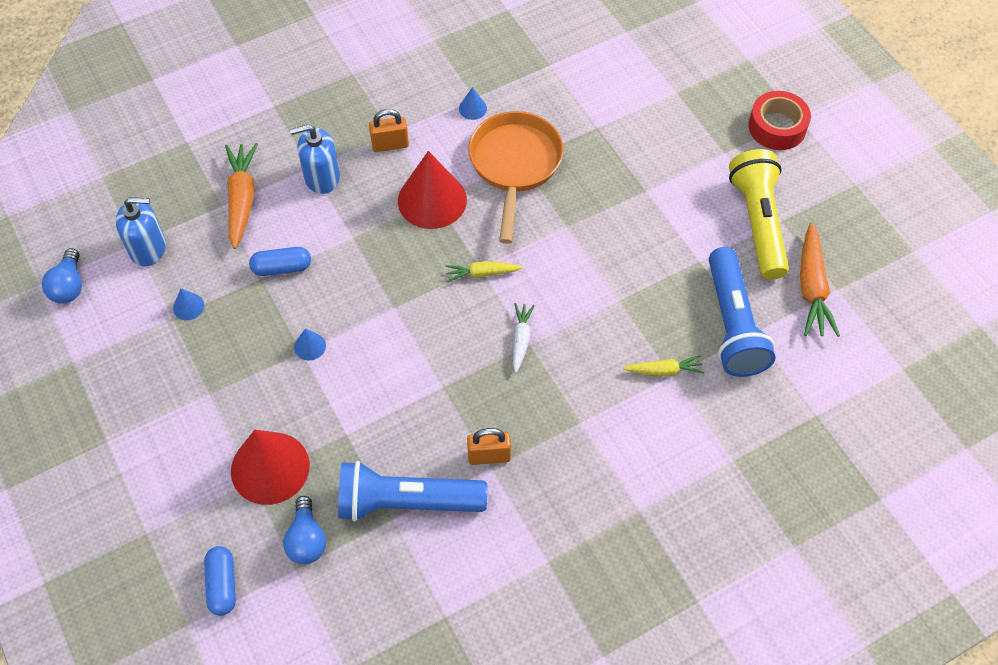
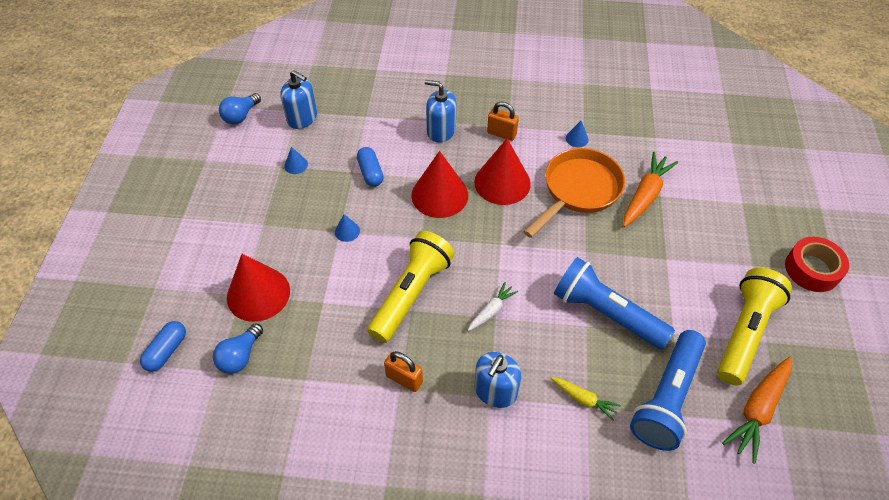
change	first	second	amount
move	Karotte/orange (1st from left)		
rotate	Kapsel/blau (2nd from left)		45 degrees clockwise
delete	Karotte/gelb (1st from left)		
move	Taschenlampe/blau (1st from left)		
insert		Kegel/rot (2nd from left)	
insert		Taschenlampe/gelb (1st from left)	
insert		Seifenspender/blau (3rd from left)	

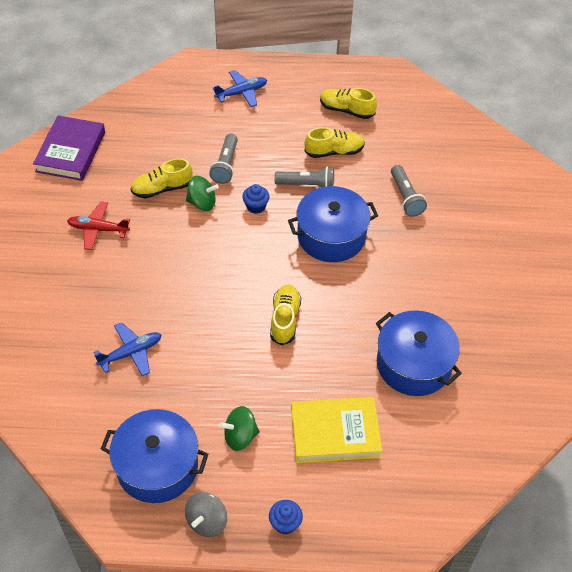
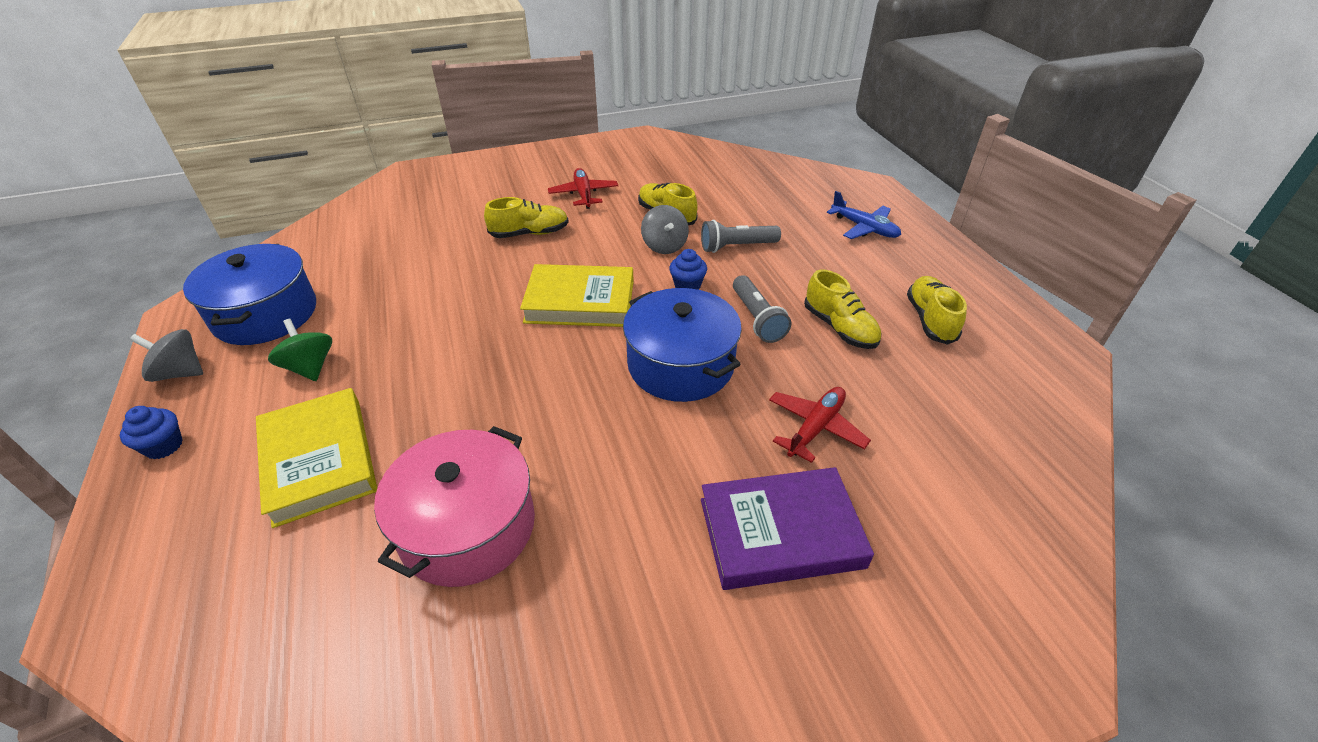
change	first	second	amount
move	Buch/lila		
replace	Taschenlampe/grau (3rd from left)	Flugzeug/rot (2nd from left)	
recolor	Kreisel/grün (1st from left)	Kreisel/grau (2nd from left)	
move	Schuh/gelb (2nd from left in the first image)	Schuh/gelb (1st from left)	
recolor	Kochtopf/blau (3rd from left)	Kochtopf/rosa	
delete	Flugzeug/blau (1st from left)		
insert		Buch/gelb (2nd from left)	

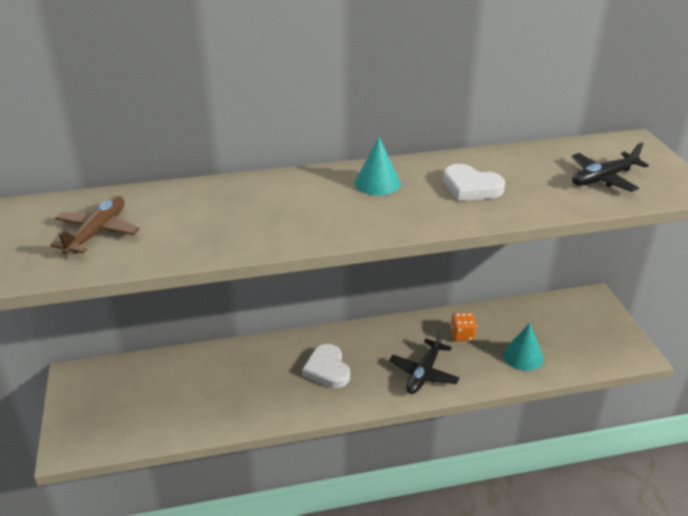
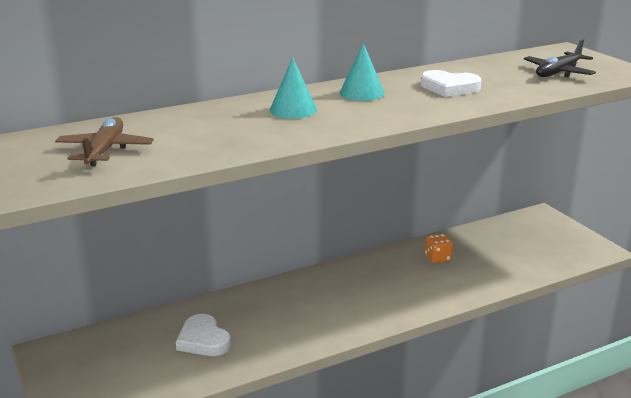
change	first	second	amount
move	Kegel/türkis (2nd from left in the first image)	Kegel/türkis (1st from left)	
delete	Flugzeug/schwarz (1st from left)		
move	Herz/weiß (1st from left)		

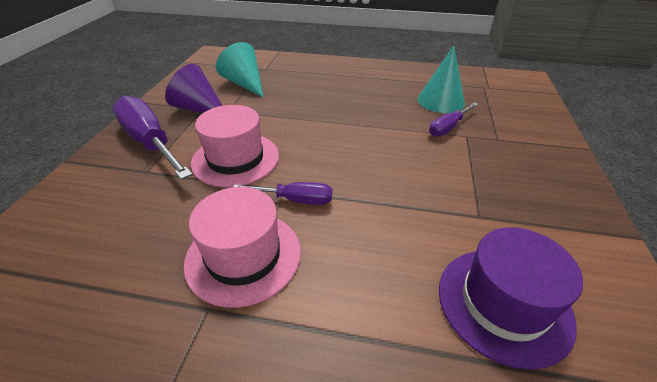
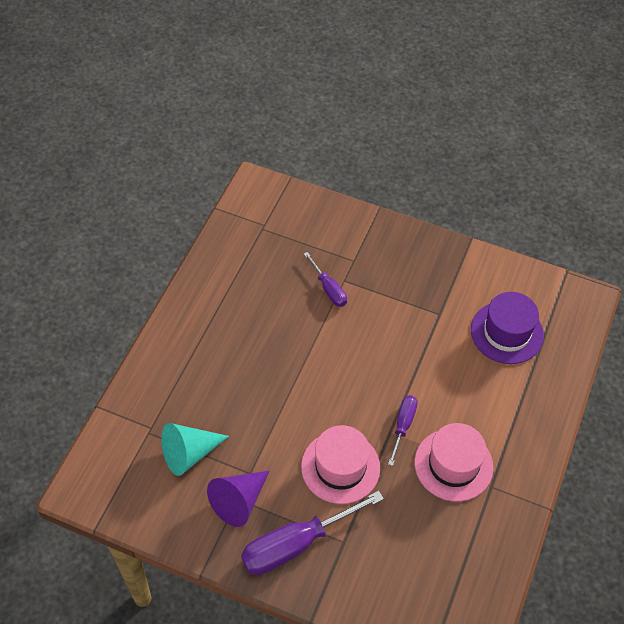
change	first	second	amount
delete	Kegel/türkis (2nd from left)		

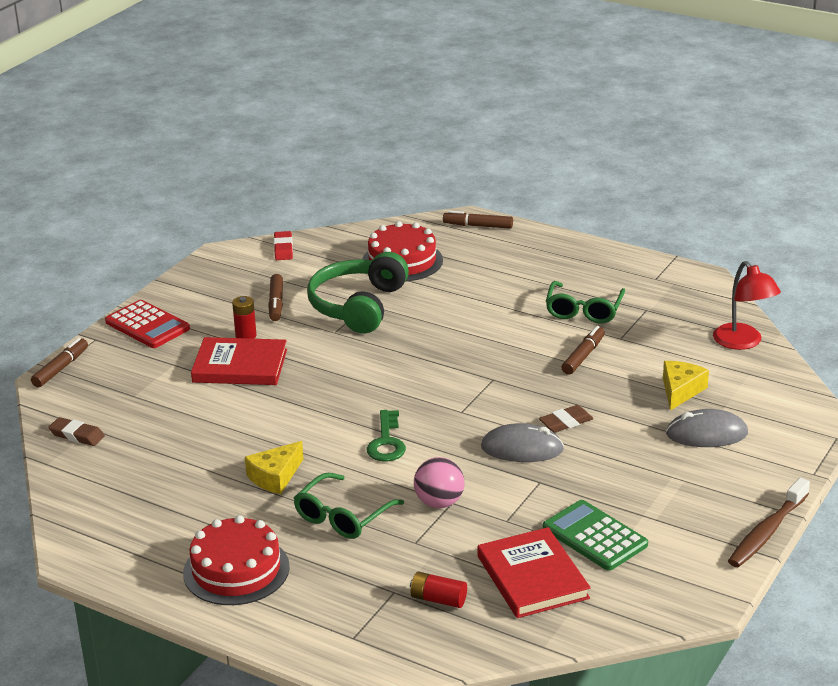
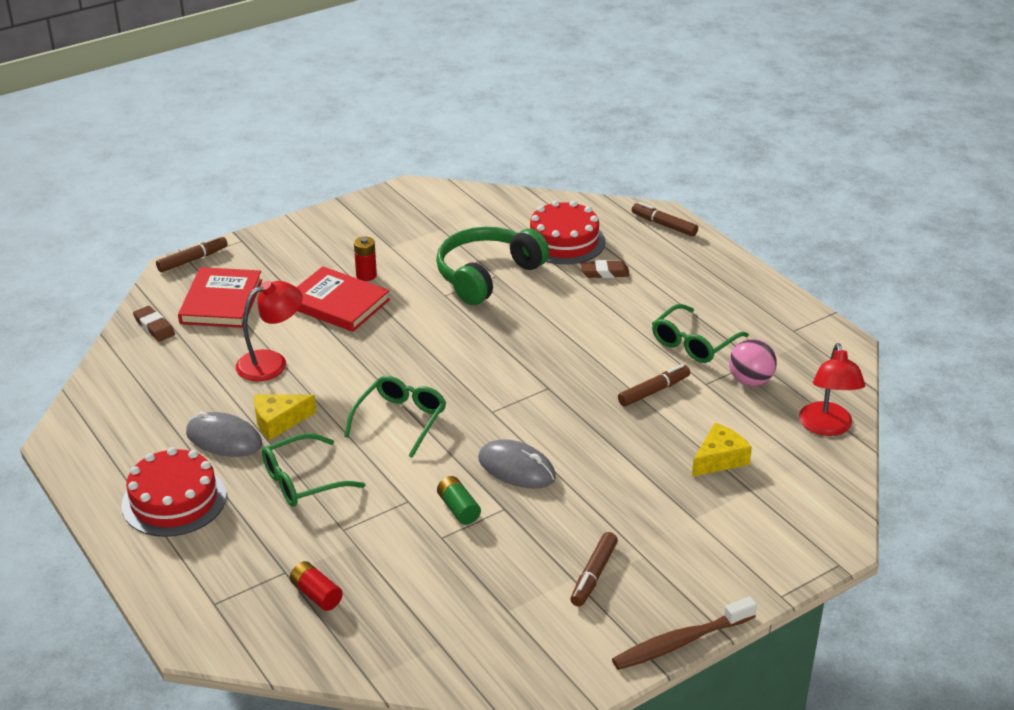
change	first	second	amount
delete	Radiergummi/rot		
move	Filzstift/braun (2nd from left)		
delete	Taschenrechner/rot		
move	Radiergummi/braun (2nd from left)		
move	Computermaus/grau (2nd from left in the first image)	Computermaus/grau (1st from left)	
replace	Schlüssel/grün	Brille/grün (2nd from left)	
move	Ball/rosa		
delete	Taschenrechner/grün		
move	Buch/rot (2nd from left in the first image)	Buch/rot (1st from left)	
insert		Lampe/rot (1st from left)	
insert		Batterie/grün	

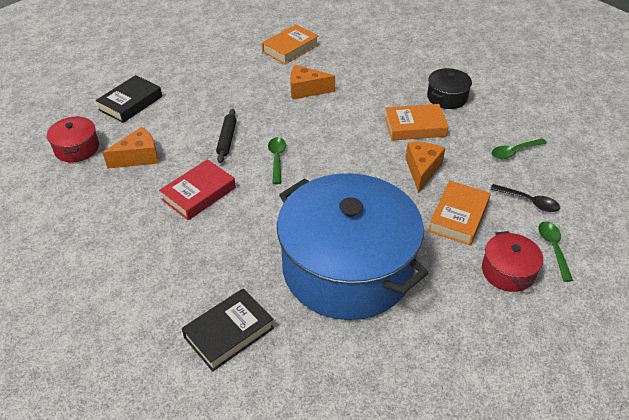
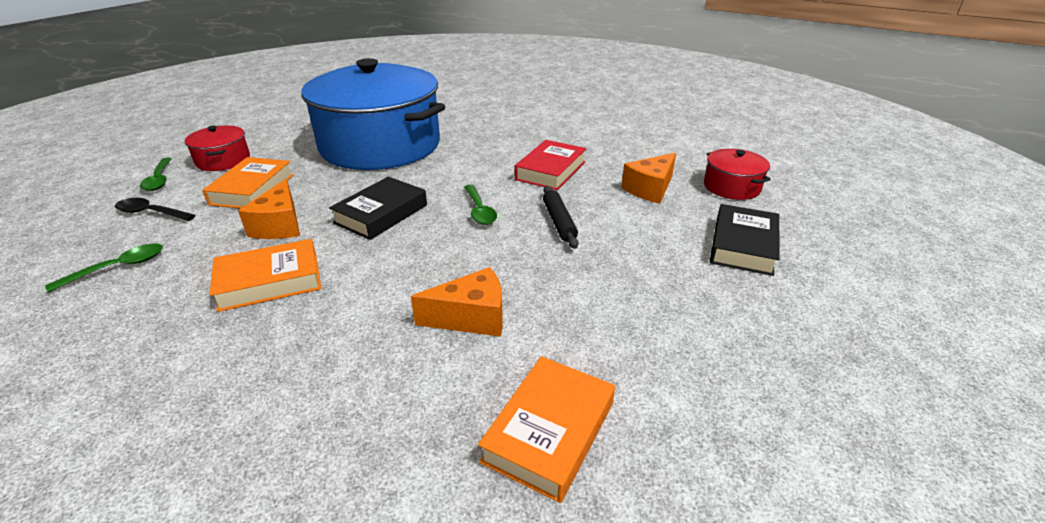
change	first	second	amount
delete	Kochtopf/schwarz		
move	Buch/schwarz (2nd from left in the first image)	Buch/schwarz (1st from left)	

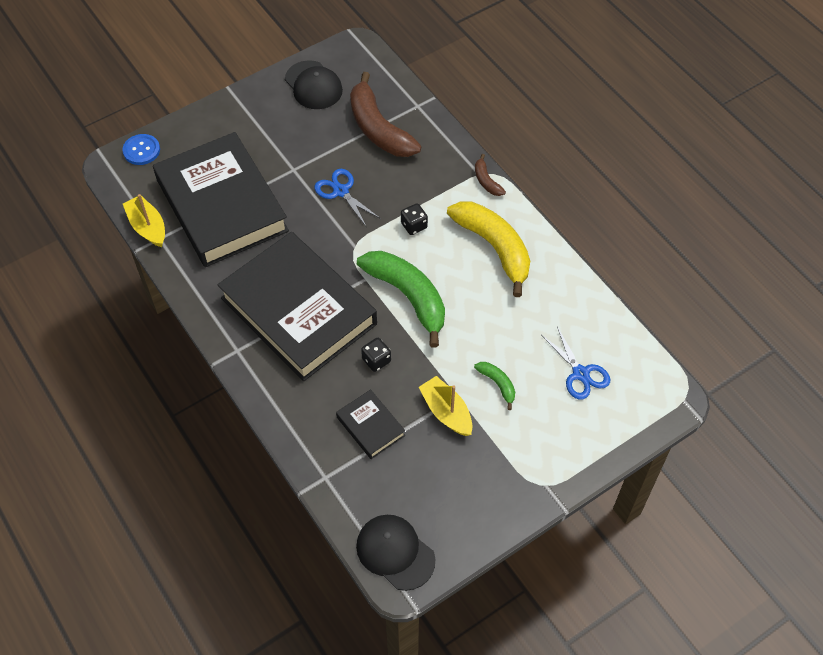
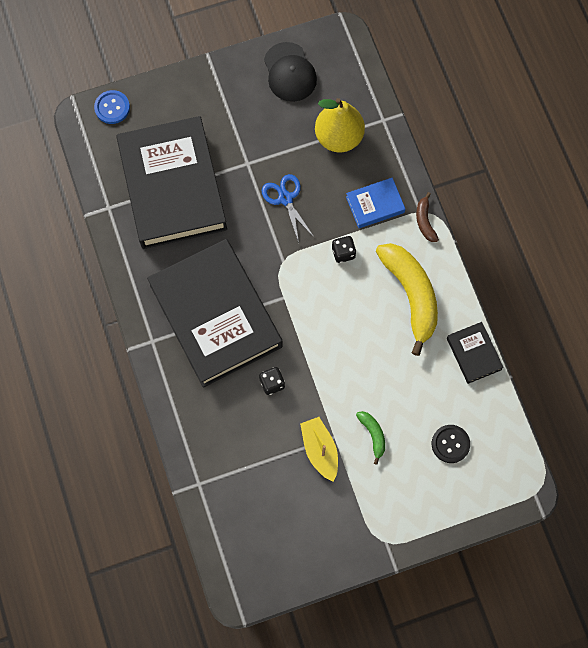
change	first	second	amount
replace	Banane/braun (1st from left)	Birne/gelb	
delete	Boot/gelb (1st from left)		
delete	Banane/grün (1st from left)		
replace	Schere/blau (2nd from left)	Knopf/schwarz	
move	Buch/schwarz (3rd from left)		
delete	Kappe/schwarz (2nd from left)		
insert		Buch/blau	

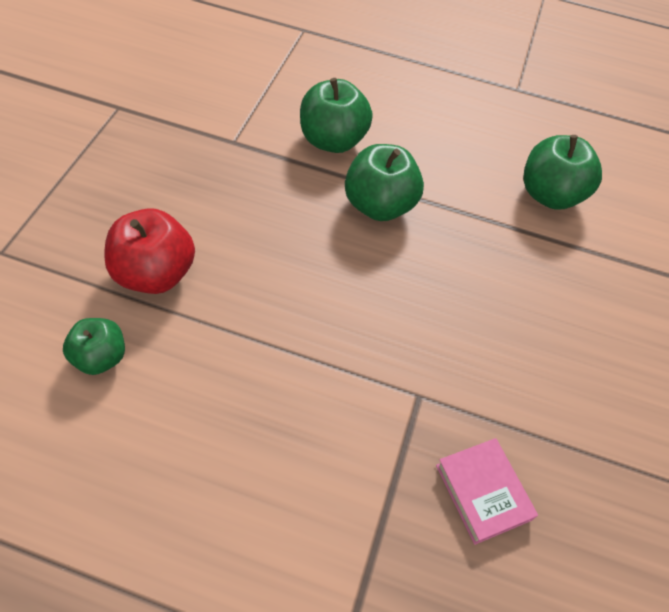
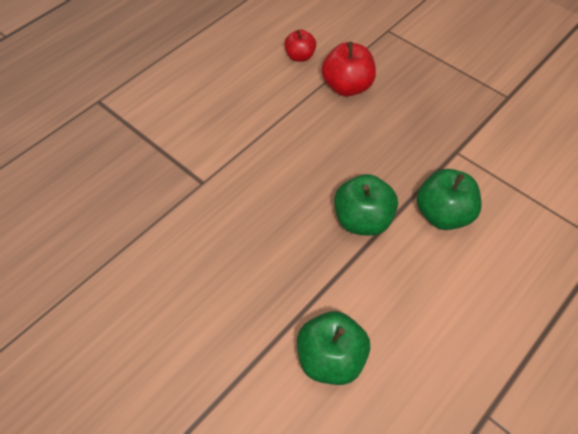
change	first	second	amount
recolor	Apfel/grün (1st from left)	Apfel/rot (1st from left)	
delete	Buch/rosa		

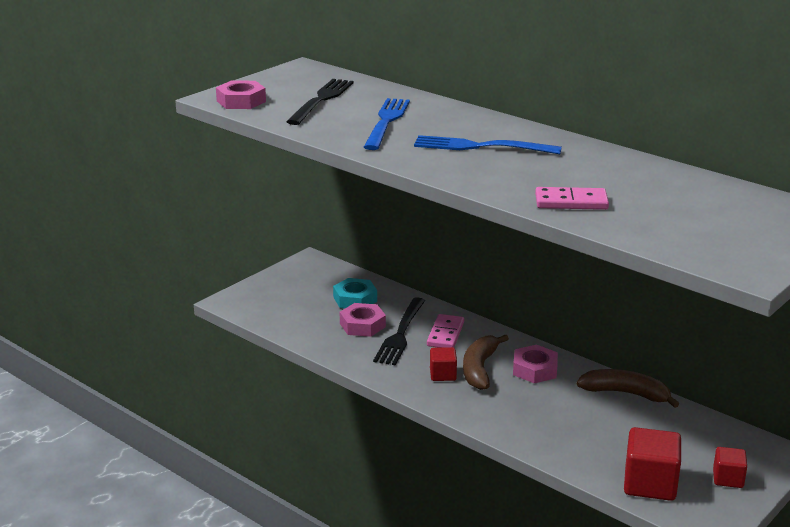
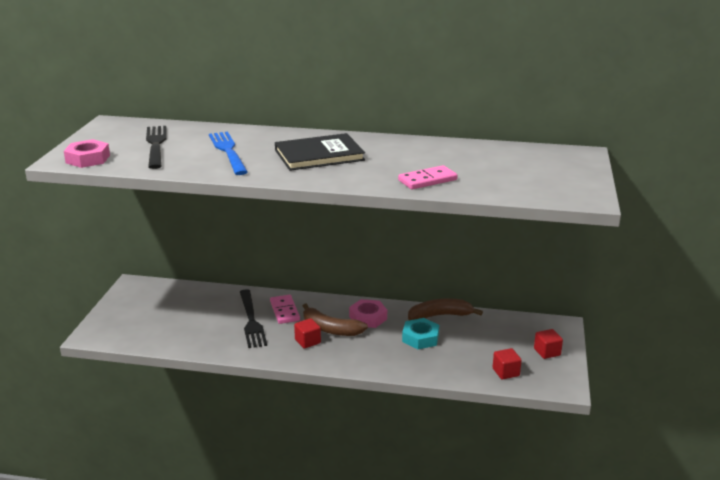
change	first	second	amount
replace	Gabel/blau (2nd from left)	Buch/schwarz	
move	Sechskantmutter/türkis		
delete	Sechskantmutter/rosa (2nd from left)		
rotate	Banane/braun (1st from left)		45 degrees counterclockwise
resize	Kubus/rot (2nd from left)		x0.57

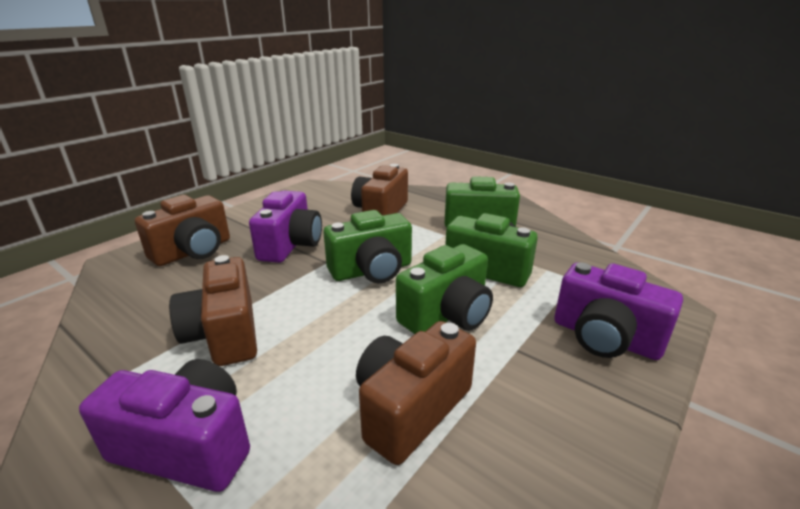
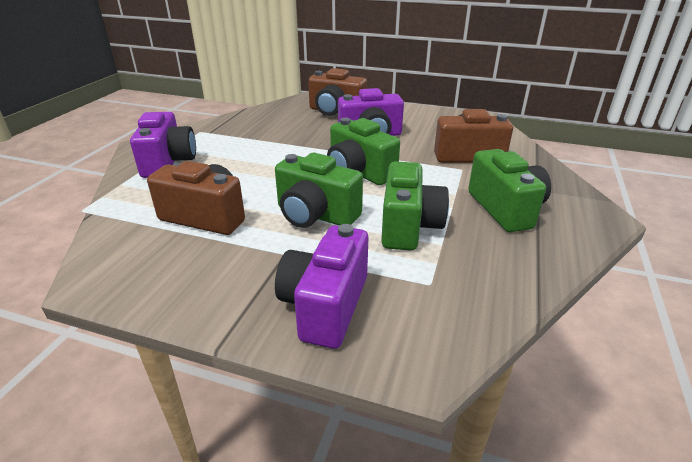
change	first	second	amount
delete	Kamera/braun (2nd from left)		

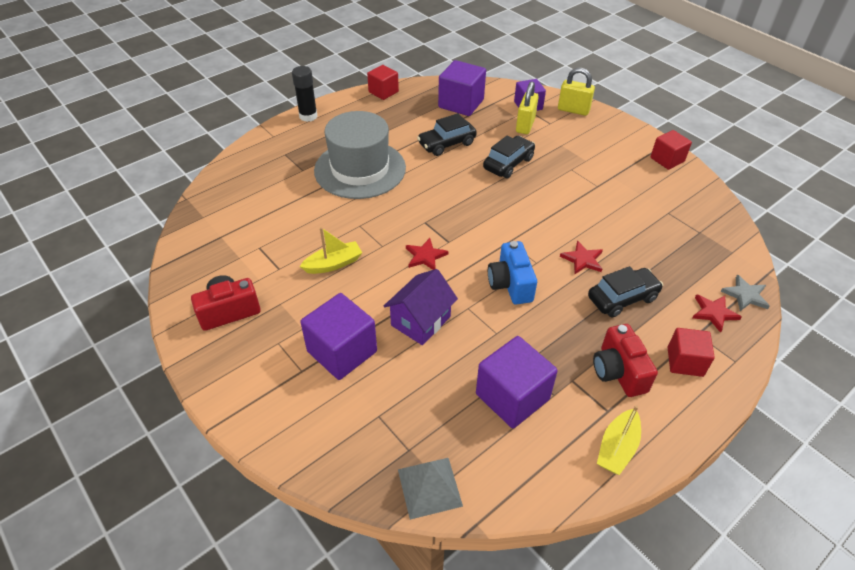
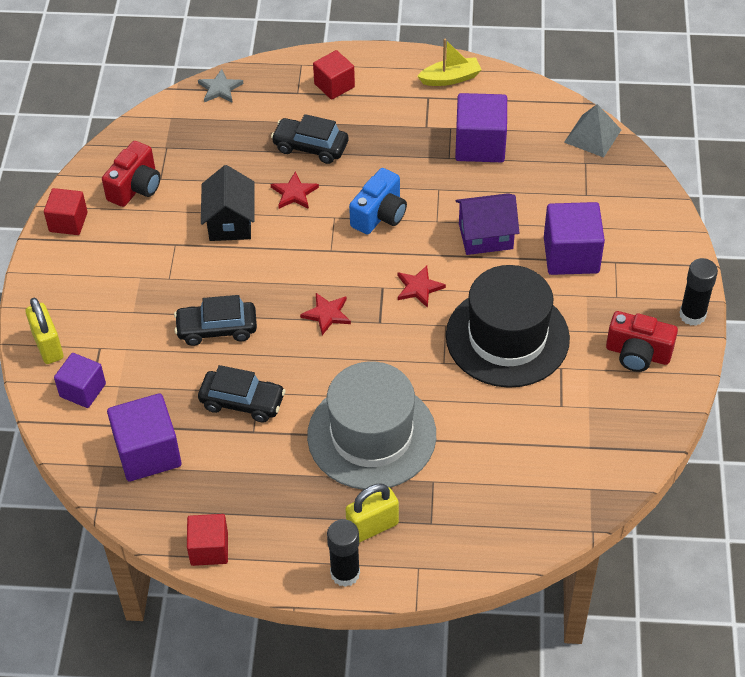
change	first	second	amount
move	Vorhängeschloss/gelb (1st from left in the first image)	Vorhängeschloss/gelb (2nd from left)	
replace	Boot/gelb (1st from left)	Hut/schwarz	
move	Stern/rot (3rd from left in the first image)	Stern/rot (2nd from left)	
move	Kamera/rot (2nd from left in the first image)	Kamera/rot (1st from left)	
insert		Haus/schwarz	
insert		Klebestift/schwarz (2nd from left)	

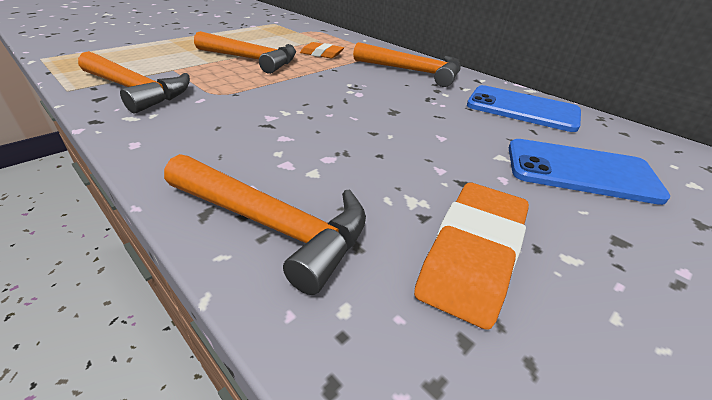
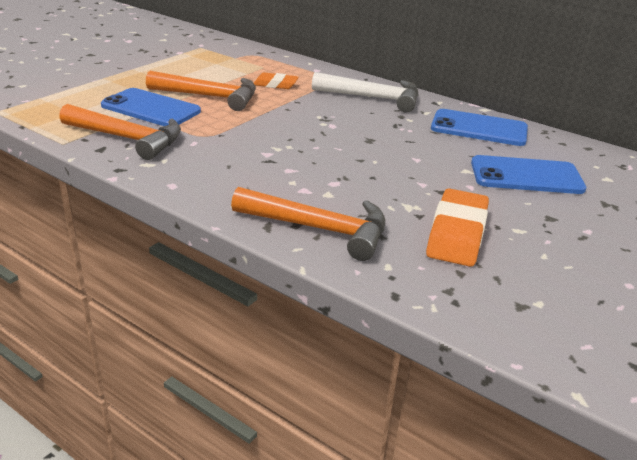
change	first	second	amount
recolor	Hammer/orange (4th from left)	Hammer/weiß	
insert		Handy/blau (1st from left)	

